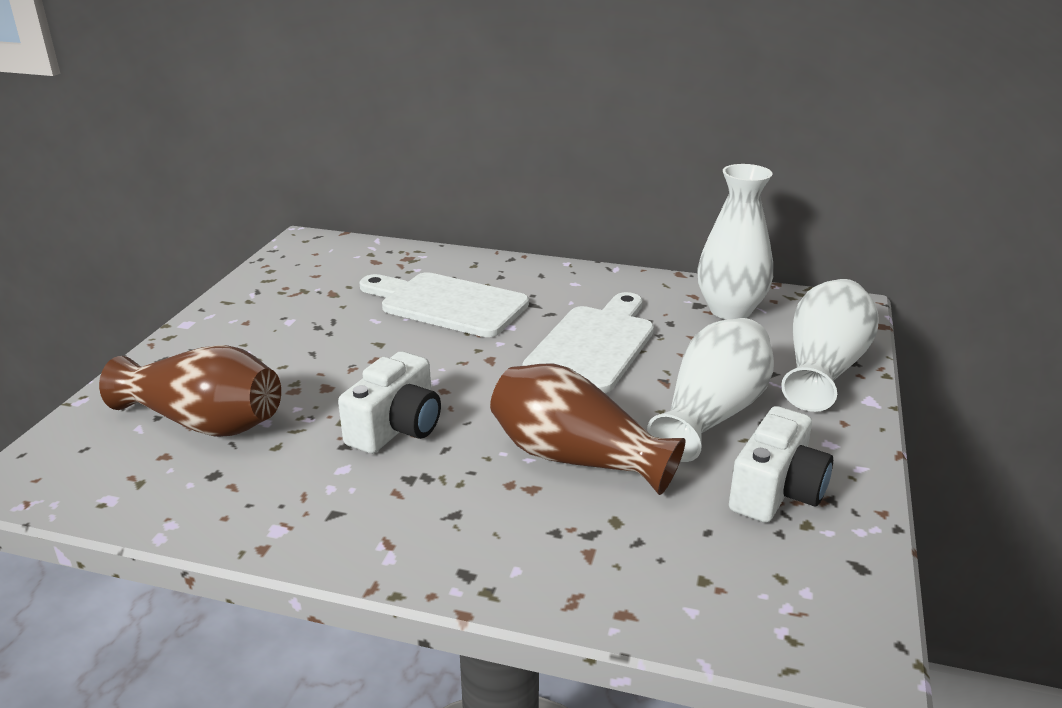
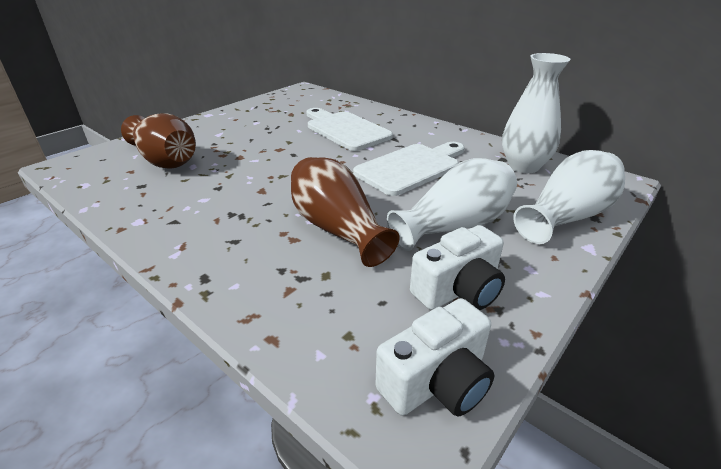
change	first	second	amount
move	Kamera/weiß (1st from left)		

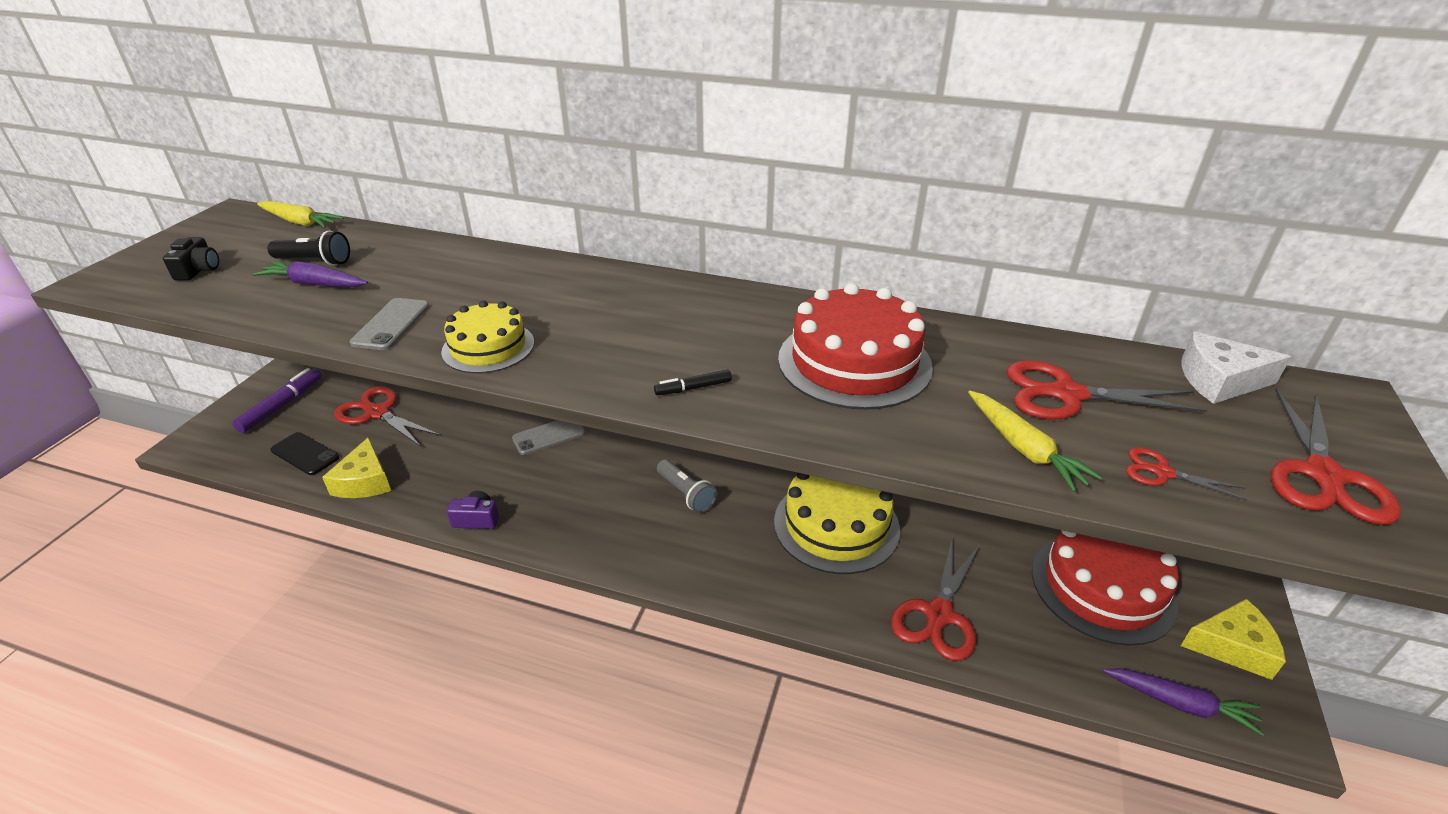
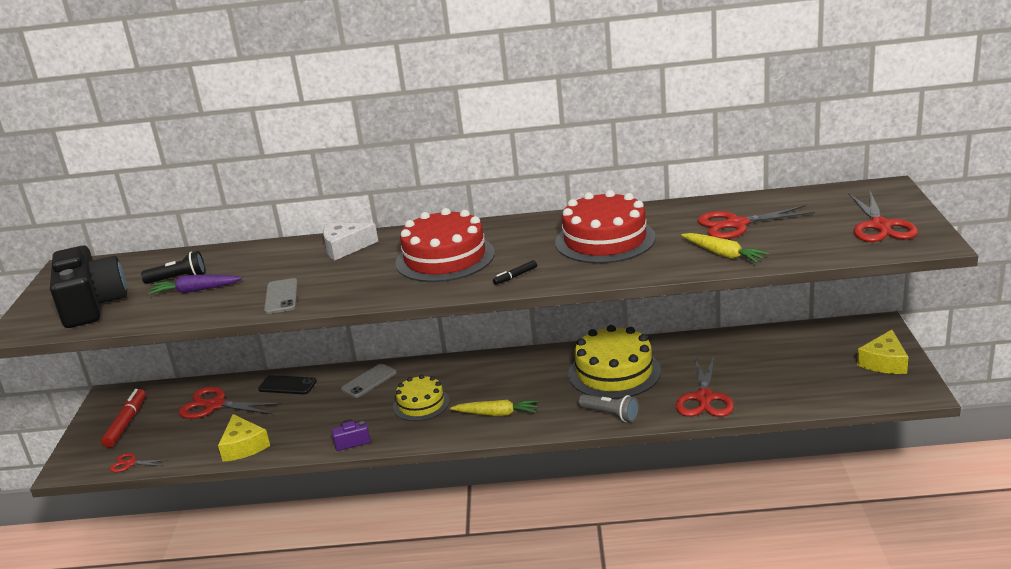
change	first	second	amount
move	Karotte/gelb (1st from left)		
resize	Kamera/schwarz		x2.39
move	Kuchen/gelb (1st from left)		
move	Käse/weiß		
recolor	Filzstift/lila	Filzstift/rot	
move	Handy/schwarz		
move	Schere/rot (4th from left in the first image)	Schere/rot (1st from left)	
move	Taschenlampe/grau		
move	Kuchen/rot (2nd from left in the first image)	Kuchen/rot (1st from left)	
rotate	Käse/gelb (2nd from left)		135 degrees clockwise
delete	Karotte/lila (2nd from left)		

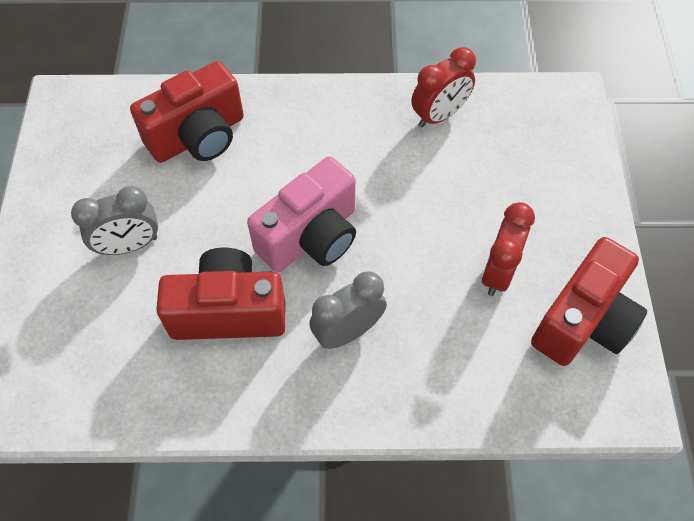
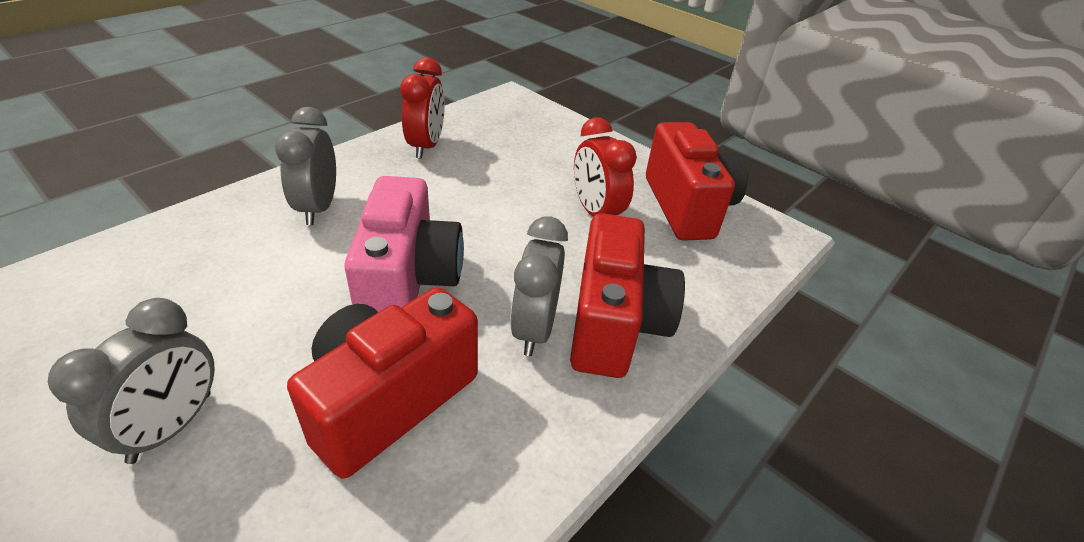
change	first	second	amount
move	Kamera/rot (1st from left in the first image)	Kamera/rot (2nd from left)	
insert		Wecker/grau (2nd from left)	

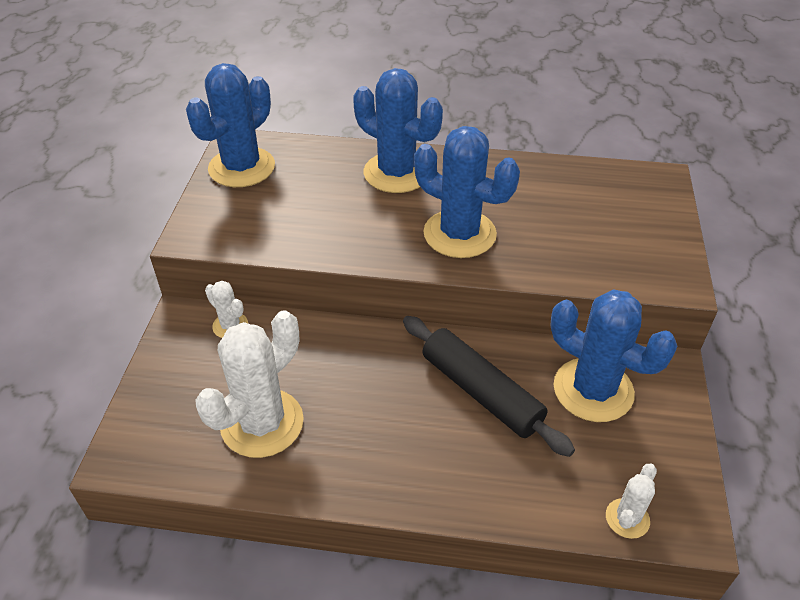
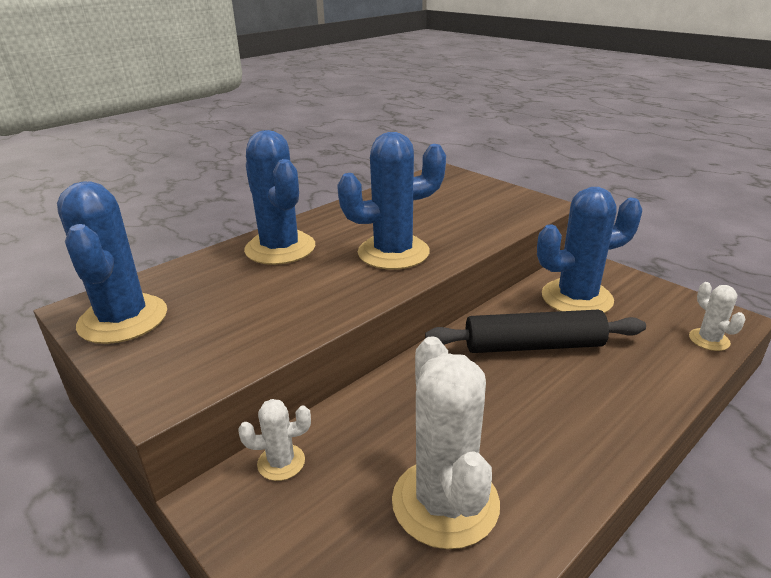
change	first	second	amount
rotate	Kaktus/blau (2nd from left)		75 degrees clockwise

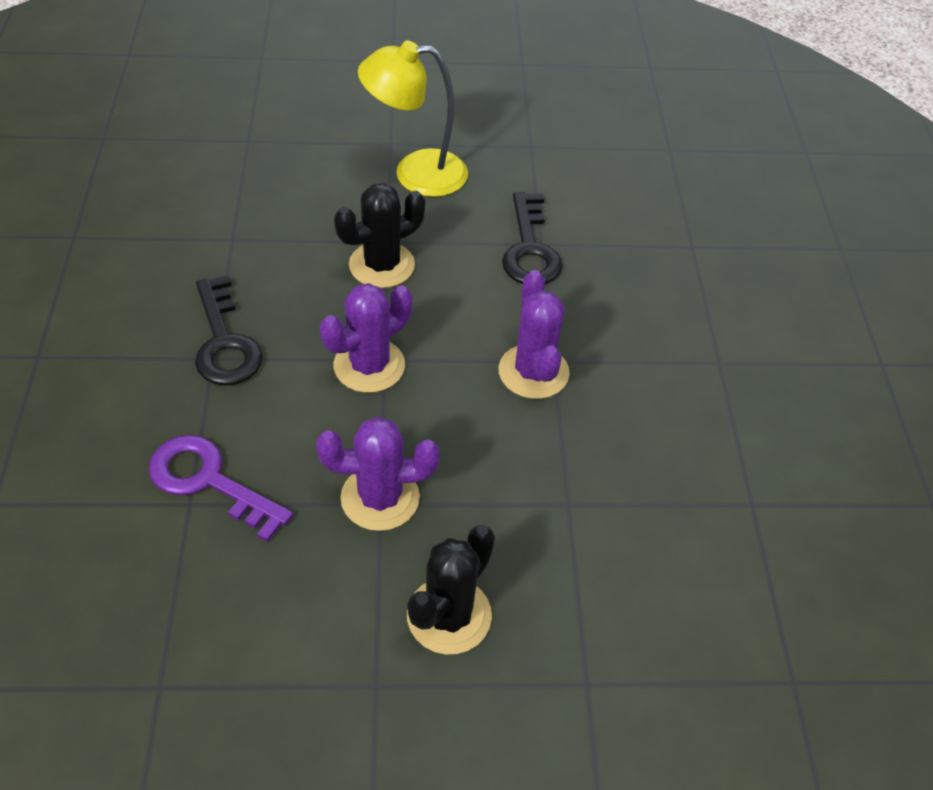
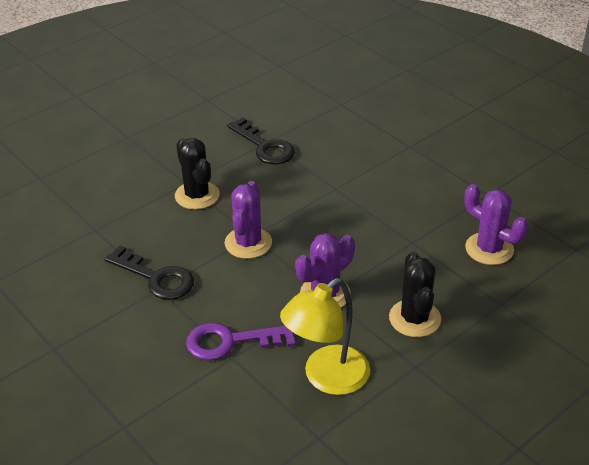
change	first	second	amount
move	Lampe/gelb		
rotate	Kaktus/schwarz (1st from left)		45 degrees counterclockwise
move	Kaktus/lila (3rd from left)		

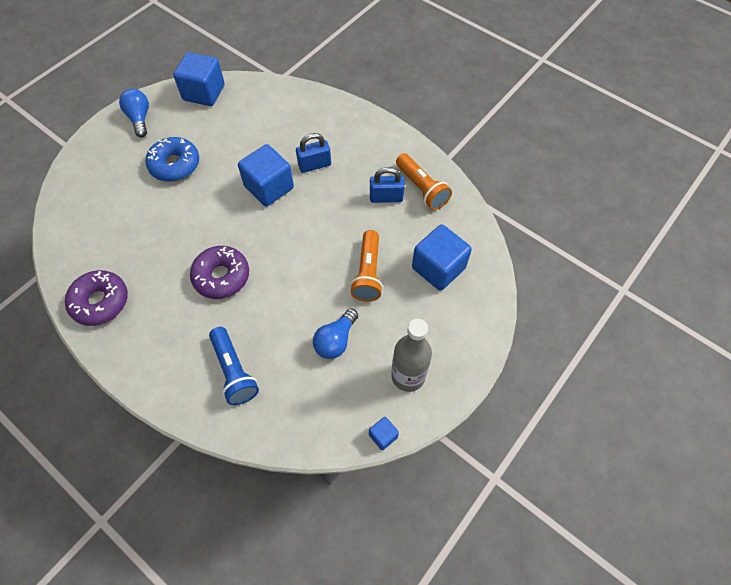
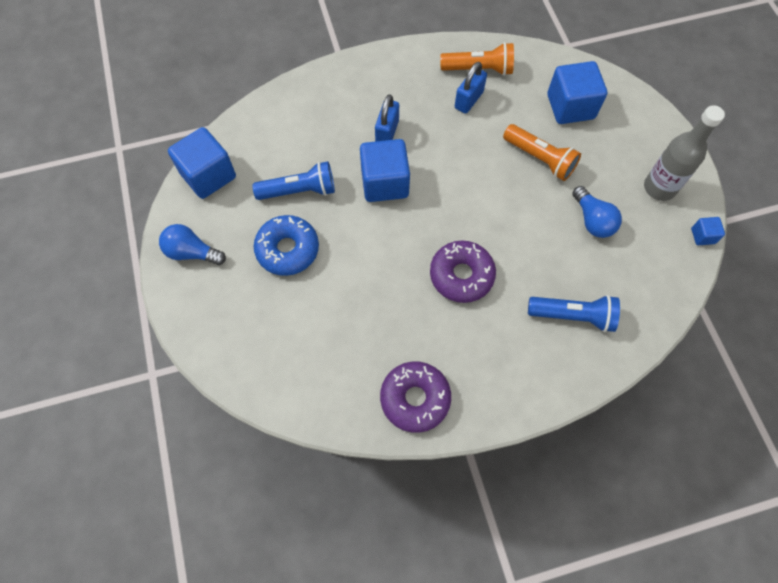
change	first	second	amount
insert		Taschenlampe/blau (1st from left)	

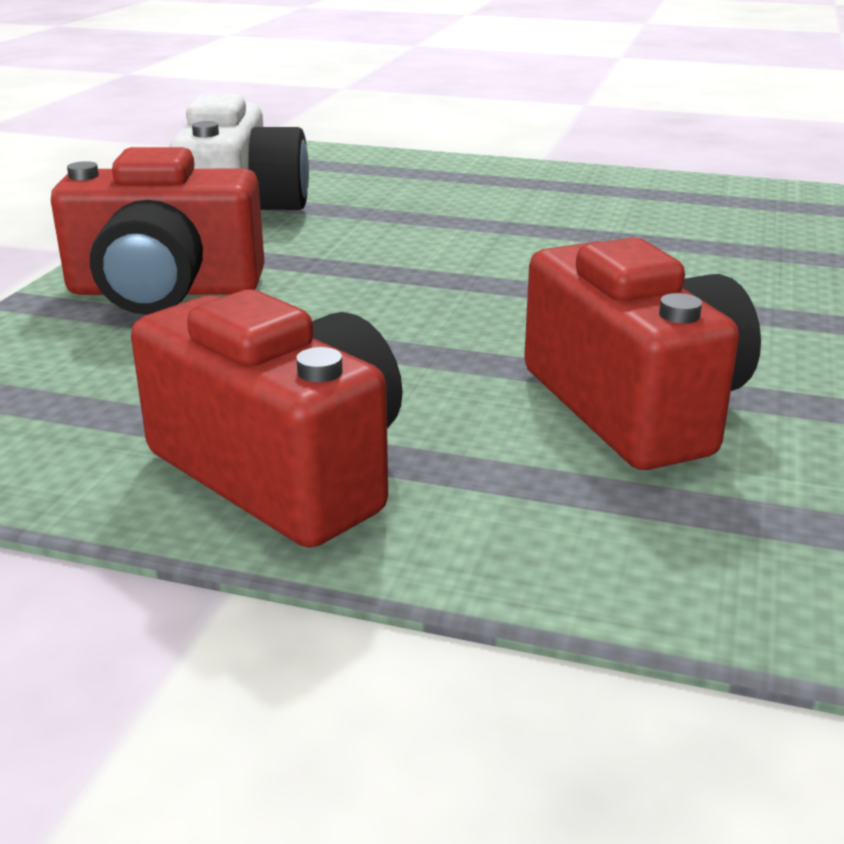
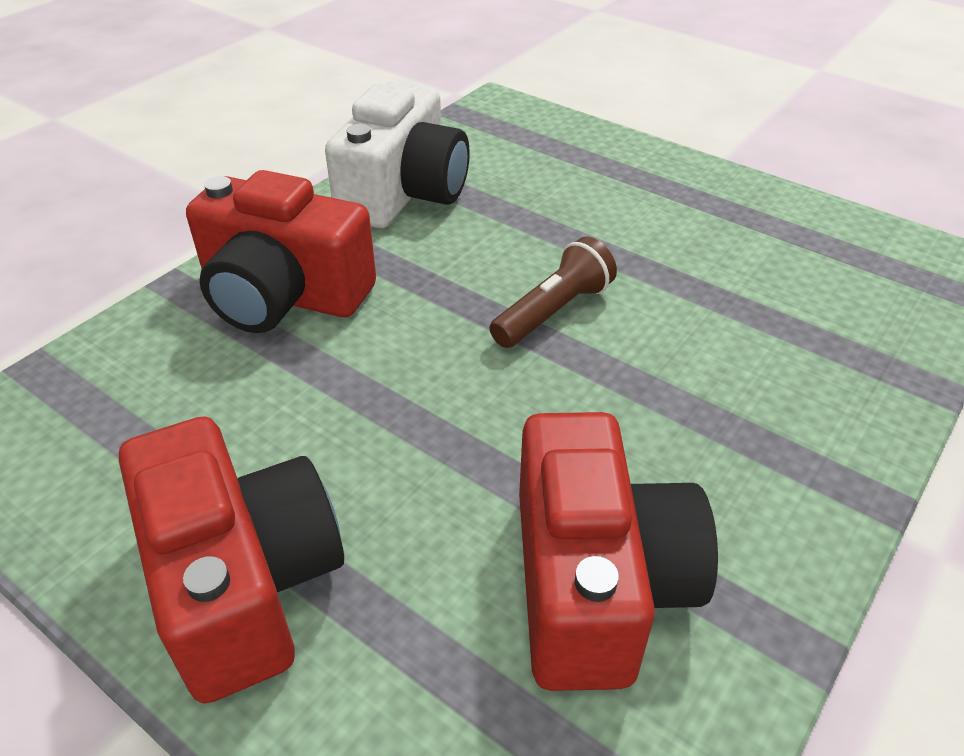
change	first	second	amount
insert		Taschenlampe/braun	

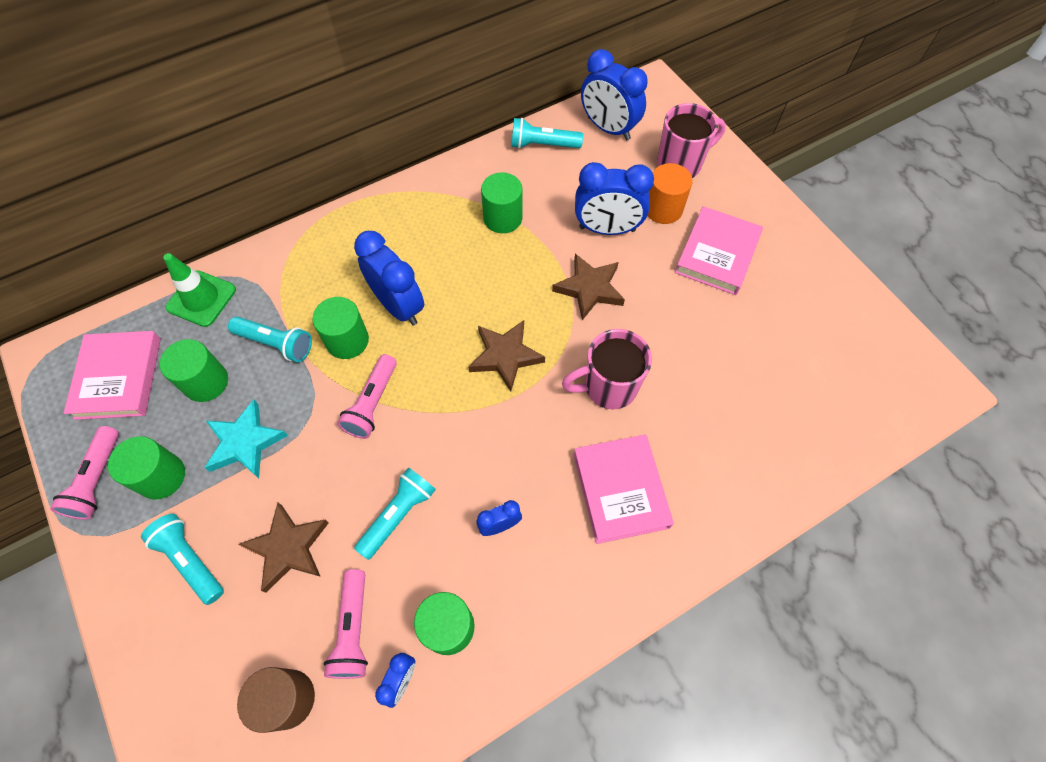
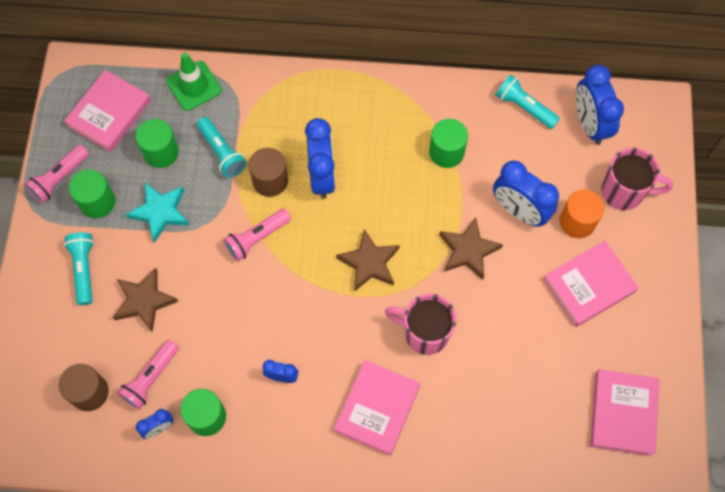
change	first	second	amount
recolor	Vollzylinder/grün (3rd from left)	Vollzylinder/braun (2nd from left)	
delete	Taschenlampe/türkis (3rd from left)		
insert		Buch/rosa (4th from left)	

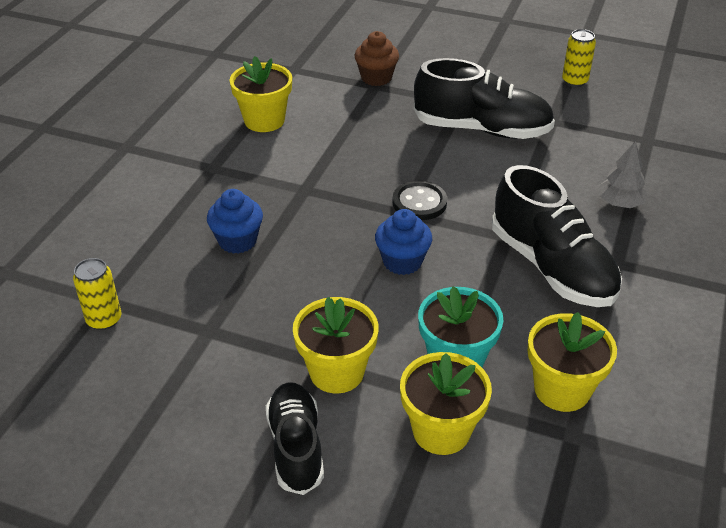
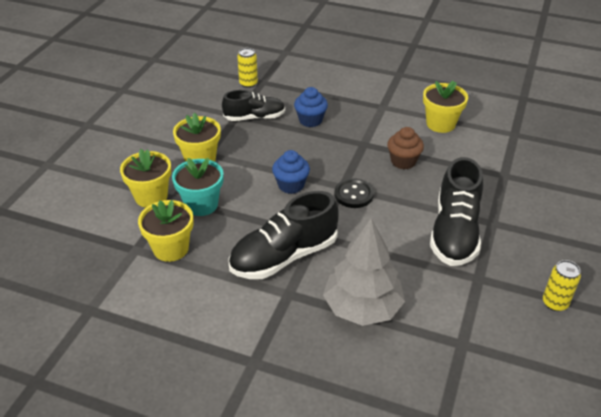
change	first	second	amount
move	Muffin/braun		
resize	Baum/grau		x1.93
move	Schuh/schwarz (1st from left)		

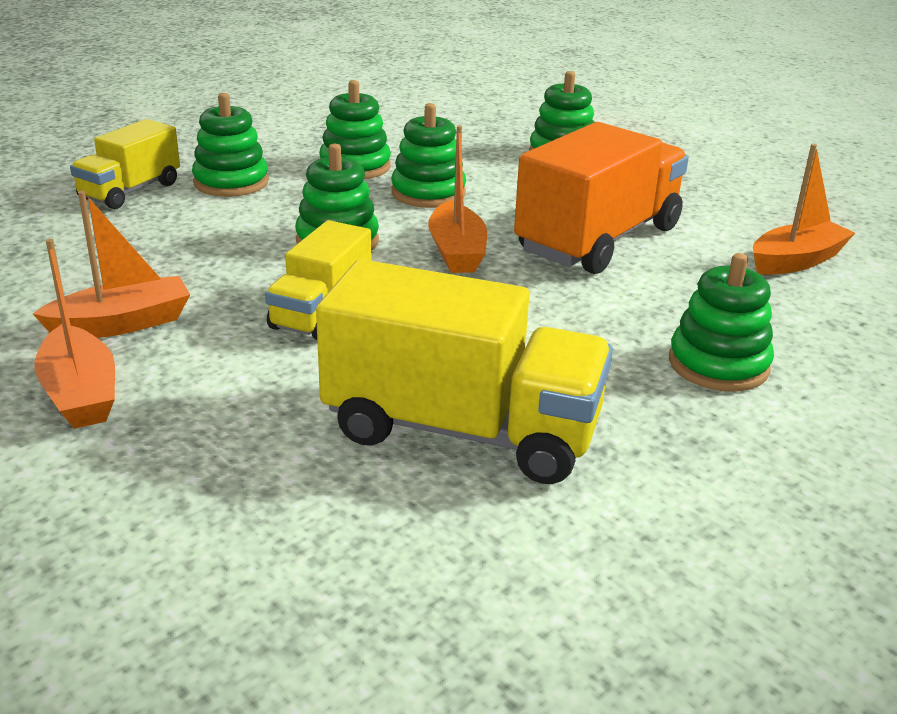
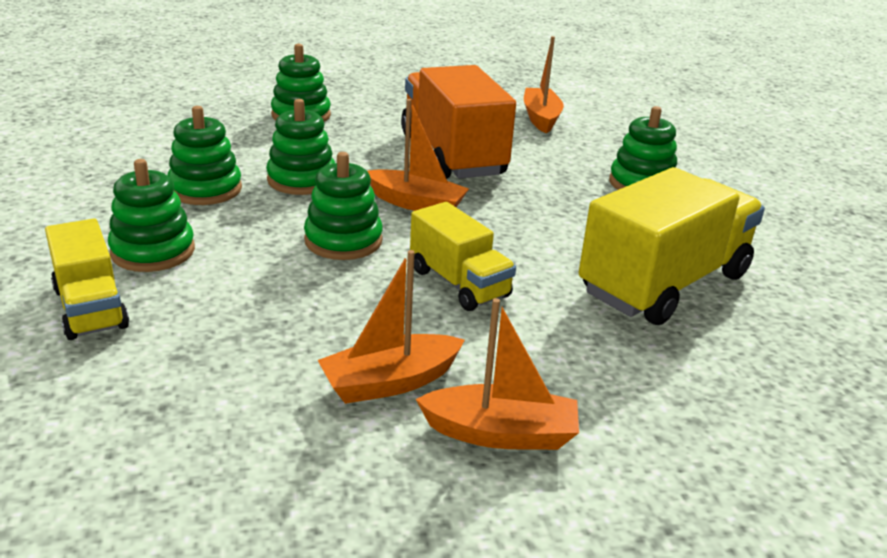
change	first	second	amount
rotate	Boot/orange (2nd from left in the first image)	Boot/orange (1st from left)	120 degrees counterclockwise

